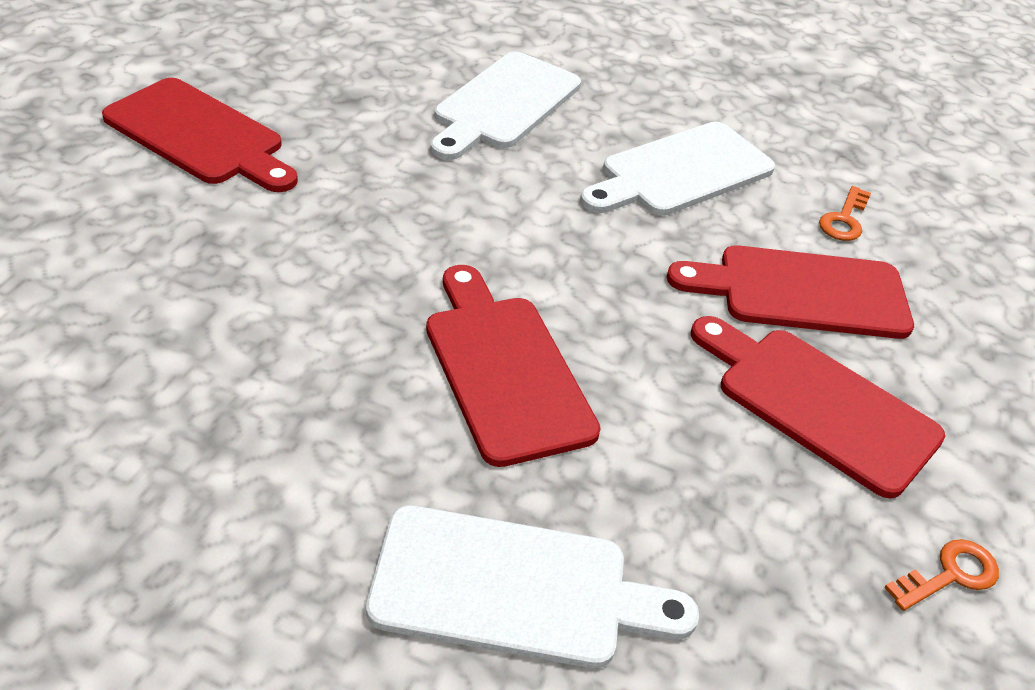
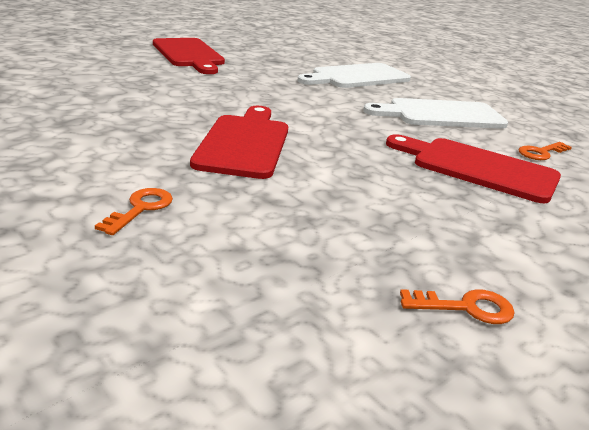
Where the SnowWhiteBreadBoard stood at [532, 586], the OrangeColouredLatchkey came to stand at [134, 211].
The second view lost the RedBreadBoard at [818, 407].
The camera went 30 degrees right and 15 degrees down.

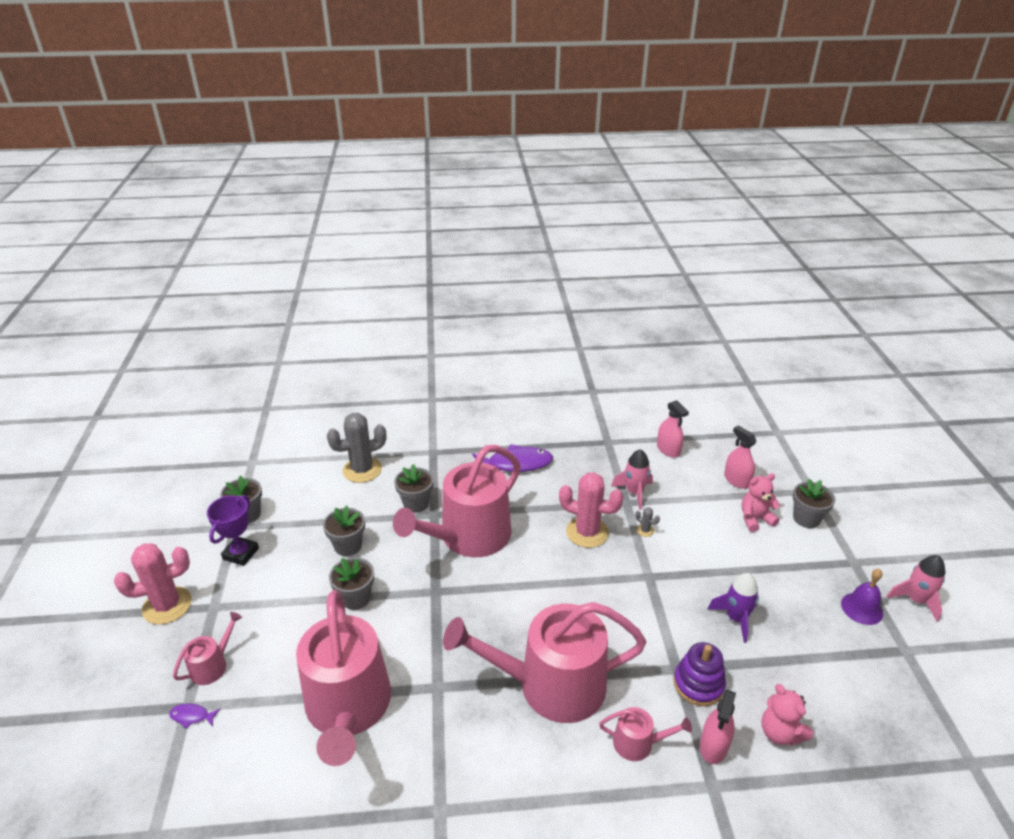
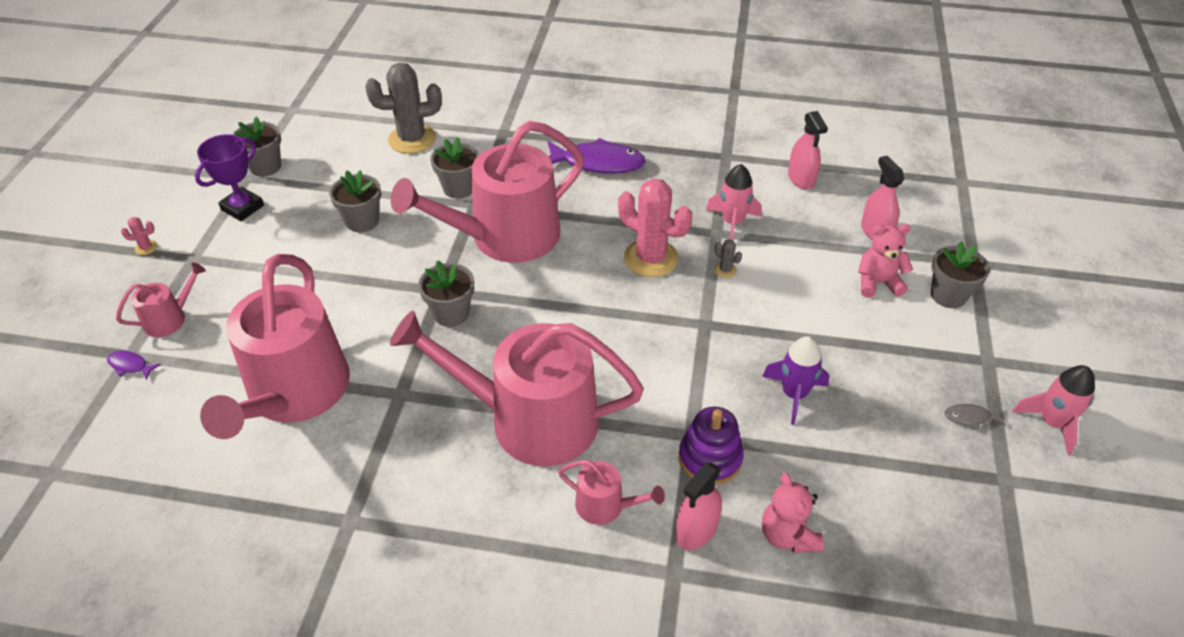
The size of the RosePinkSaguaroCactus at [153, 583] changed by a factor of 0.40.
The GreyPottedPlant ended up elsewhere, having gone from [351, 583] to [446, 293].
Where the VioletBell stood at [862, 597], the GreyToyFish came to stand at [975, 417].
The camera went 15 degrees right and 10 degrees up.

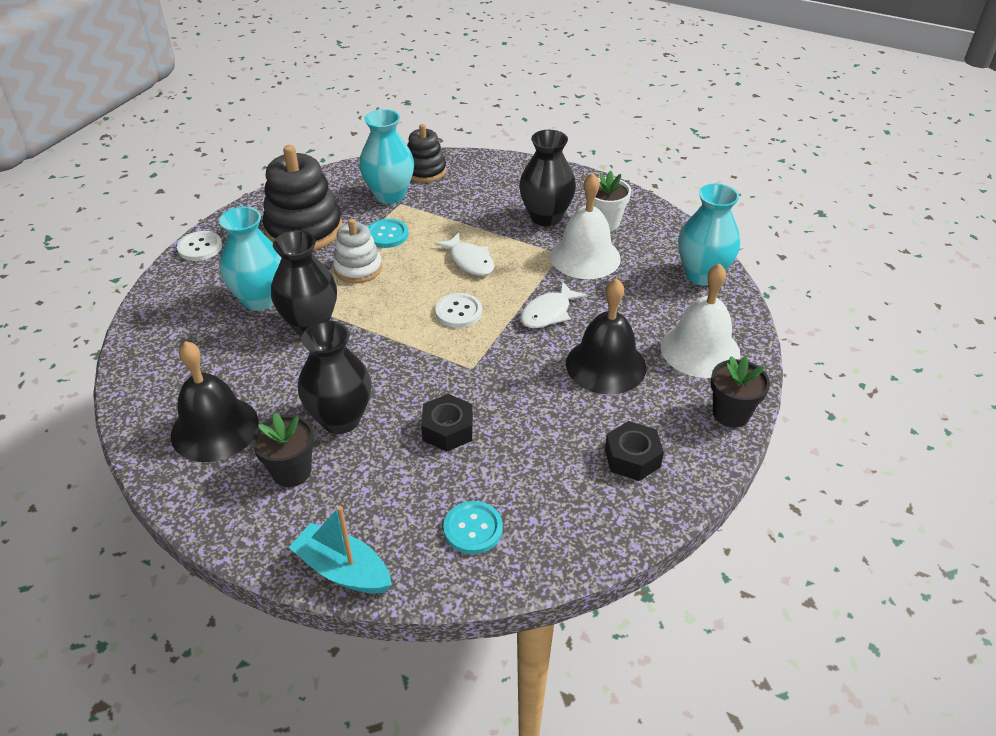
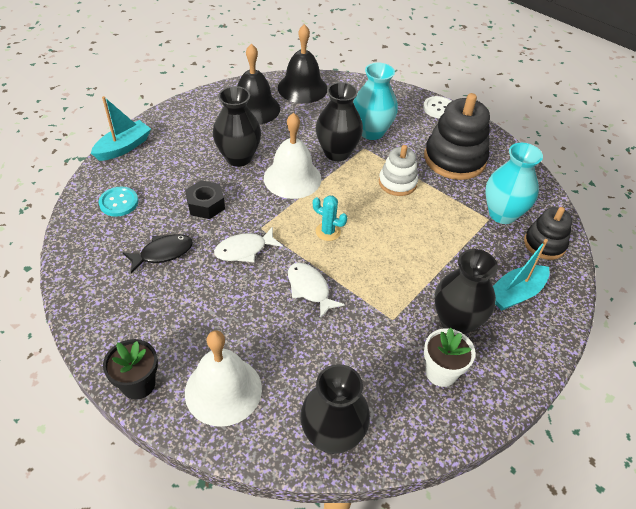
The second view gained the BlackToyFish at [158, 254].
The SnowWhiteToyFish ended up elsewhere, having gone from [464, 254] to [248, 244].
The SnowWhiteBell ended up elsewhere, having gone from [585, 226] to [292, 156].
The BlackBell ended up elsewhere, having gone from [606, 336] to [302, 63].
What was the TurquoiseTallVase at [709, 234] turned into the BlackTallVase at [335, 409].
Where the SnowWhiteSewingButton stood at [458, 310], the TurquoiseSaguaroCactus came to stand at [330, 218].
The second view gained the TurquoiseToyBoat at [521, 275].
The second view lost the BlackPottedPlant at [283, 450].
The second view lost the TurquoiseSewingButton at [388, 233].
The second view lost the BlackNut at [634, 451].
The camera went 100 degrees right and 5 degrees up.

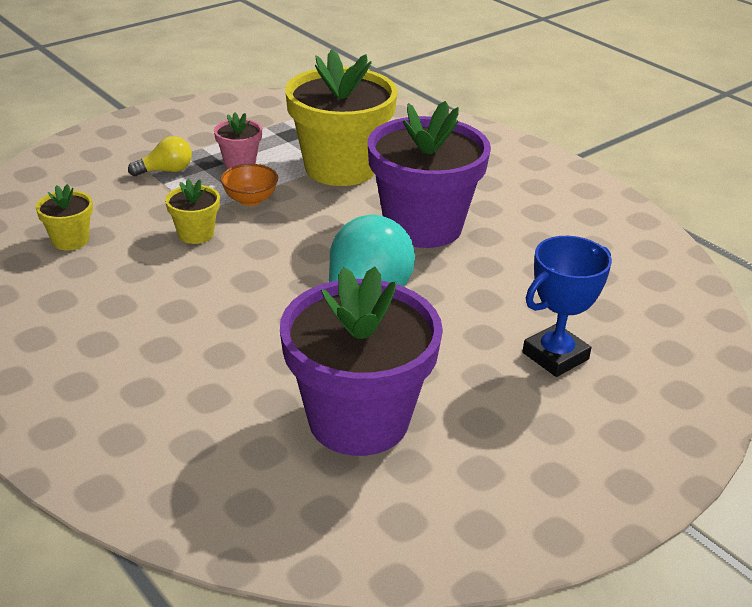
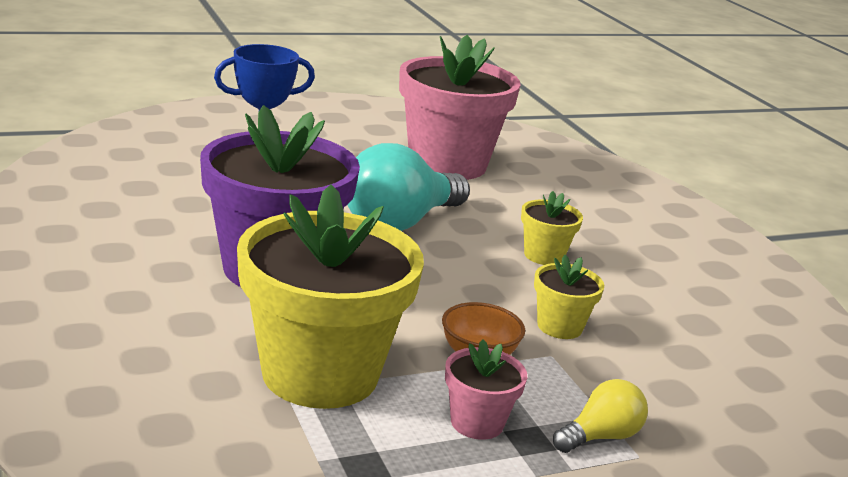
What was the VioletPottedPlant at [361, 361] turned into the RosePinkPottedPlant at [459, 107].
The YellowPottedPlant ended up elsewhere, having gone from [64, 217] to [552, 228].
The YellowBulb at [160, 156] ended up facing another way, 150 degrees clockwise from before.
The camera went 165 degrees left and 10 degrees down.

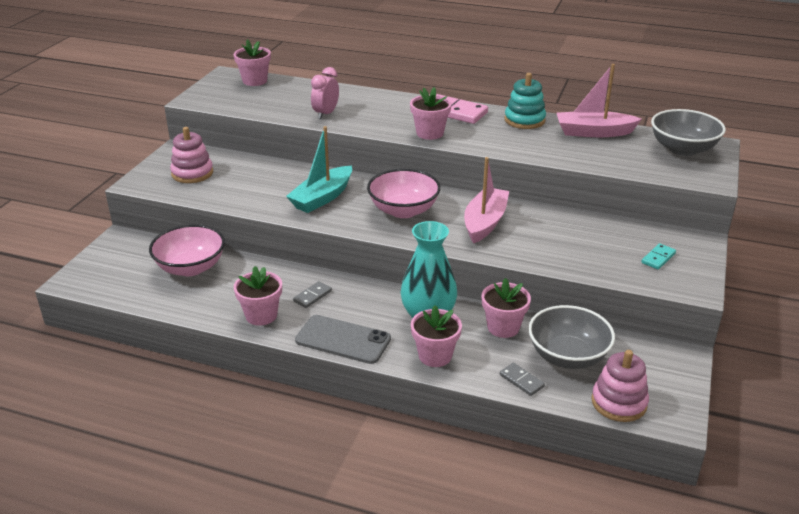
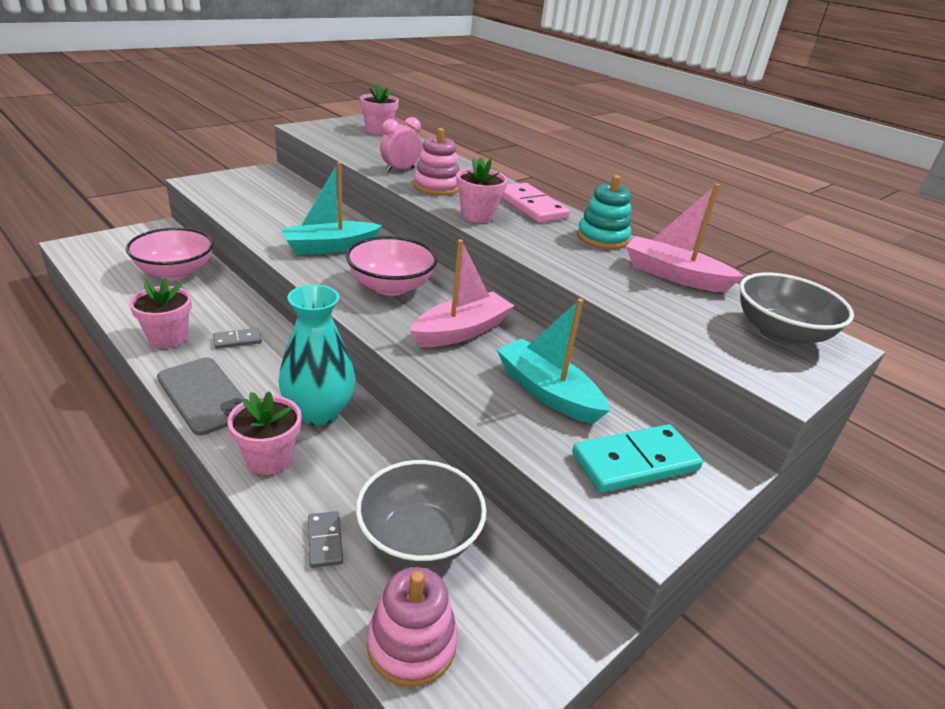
The RosePinkStackingToy ended up elsewhere, having gone from [191, 155] to [436, 162].
The second view gained the TurquoiseToyBoat at [553, 361].
The size of the TurquoiseDominoPiece at [658, 256] changed by a factor of 1.98.
The second view lost the RosePinkPottedPlant at [506, 308].
The camera went 25 degrees right and 0 degrees up.

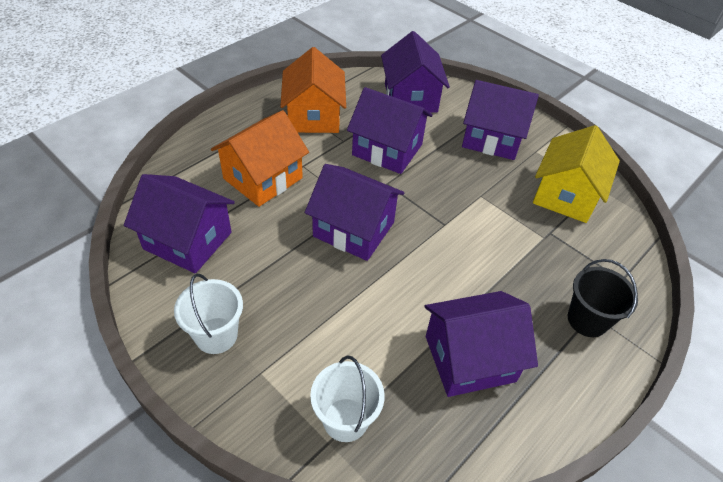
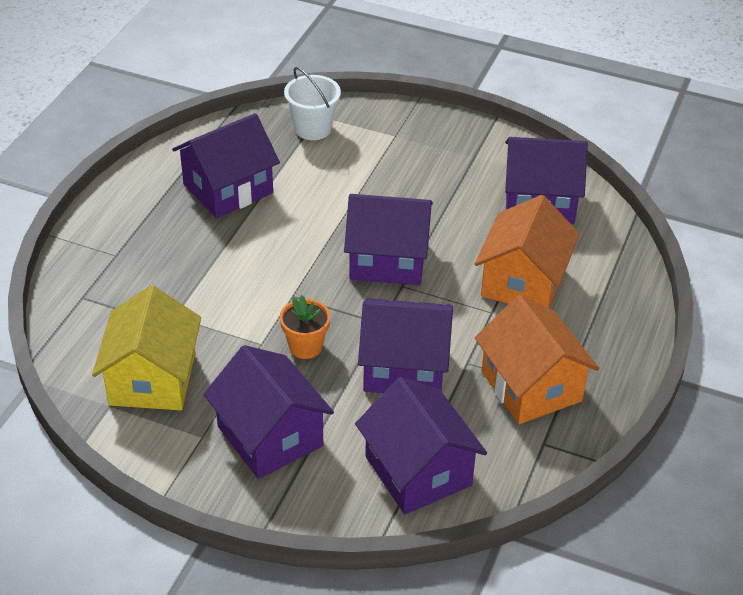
The VioletHouse at [500, 120] ended up facing another way, 60 degrees clockwise from before.
The second view gained the OrangeColouredPottedPlant at [305, 327].
The second view lost the SnowWhiteSandBucket at [208, 314].
The second view lost the BlackSandBucket at [603, 298].
The camera went 160 degrees right and 5 degrees down.

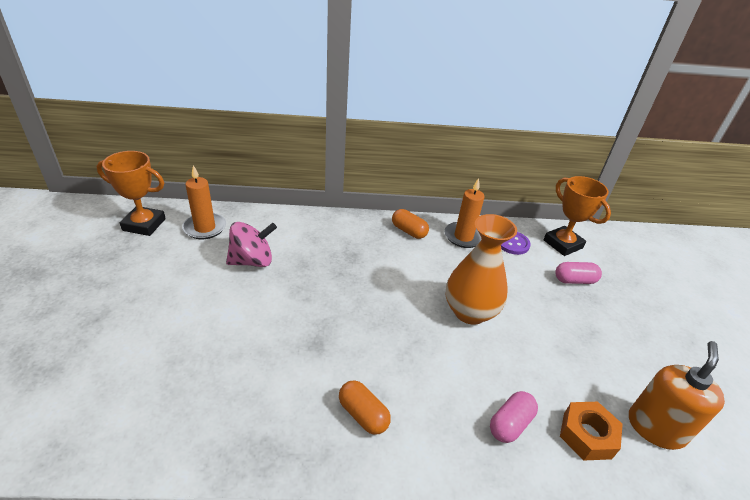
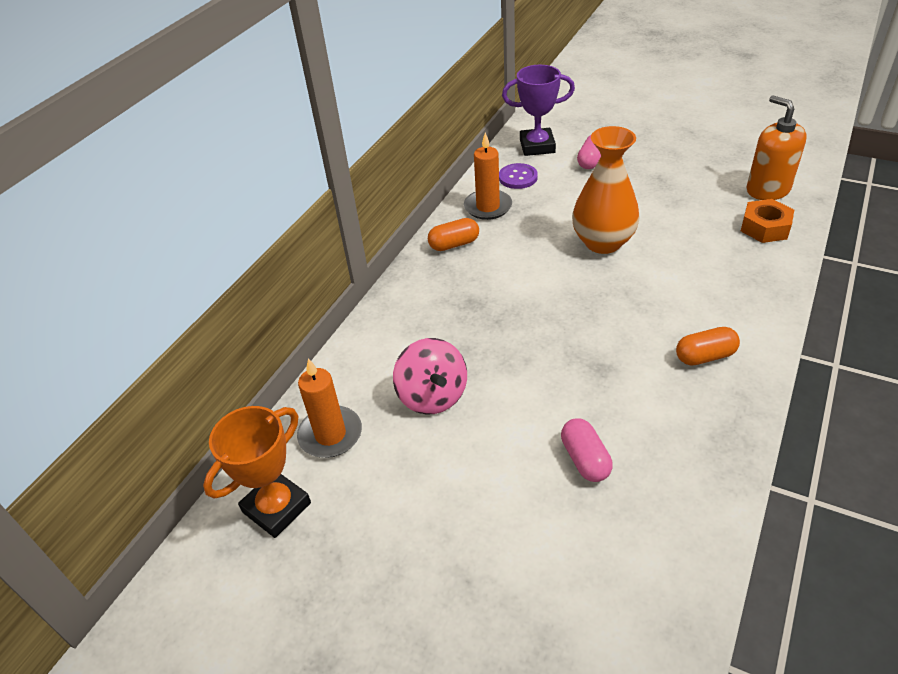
The RosePinkSpinningTop at [251, 244] ended up facing another way, 150 degrees clockwise from before.
What was the OrangeColouredAwardCup at [577, 216] turned into the VioletAwardCup at [538, 110].
The RosePinkCapsule ended up elsewhere, having gone from [514, 417] to [587, 450].
The camera went 55 degrees left and 5 degrees up.

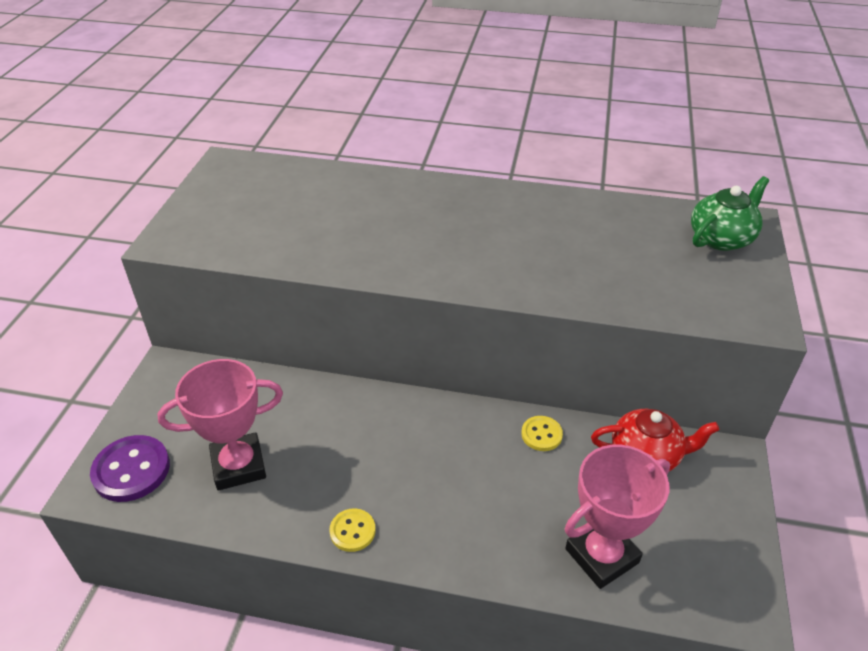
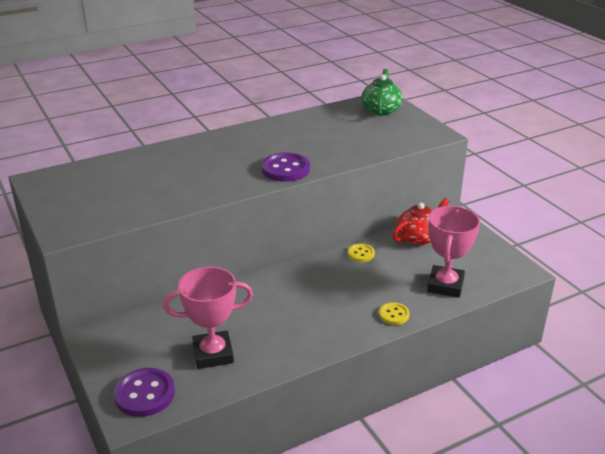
The RosePinkAwardCup at [220, 424] ended up facing another way, 45 degrees clockwise from before.
The second view gained the VioletSewingButton at [285, 167].
The YellowSewingButton ended up elsewhere, having gone from [352, 530] to [394, 313].
The camera went 40 degrees left and 10 degrees down.

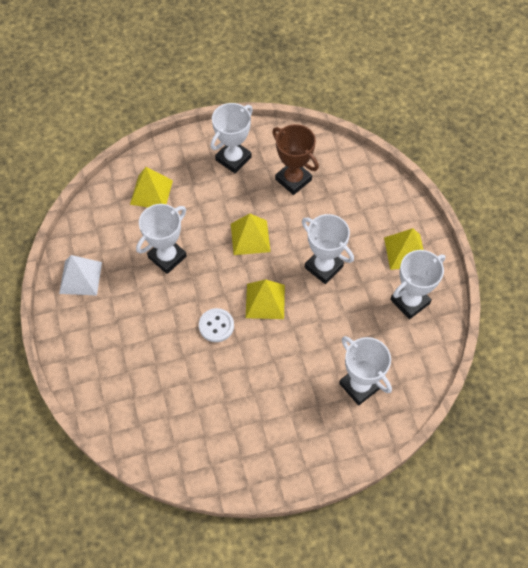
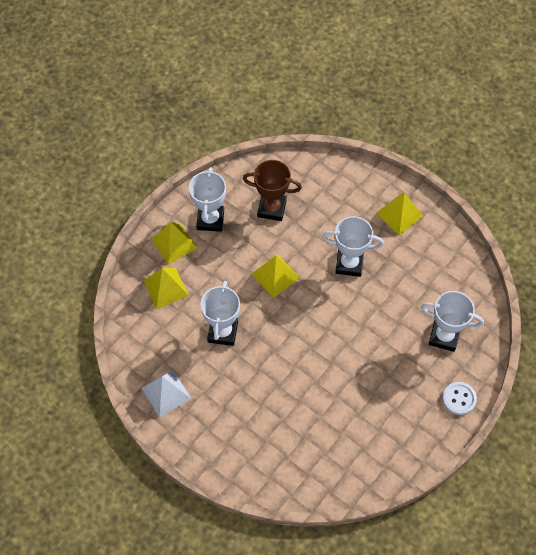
The YellowSolidPyramid ended up elsewhere, having gone from [265, 299] to [174, 243].
The SnowWhiteSewingButton ended up elsewhere, having gone from [216, 325] to [459, 398].
The second view lost the SnowWhiteAwardCup at [417, 284].
The camera went 35 degrees left and 0 degrees up.

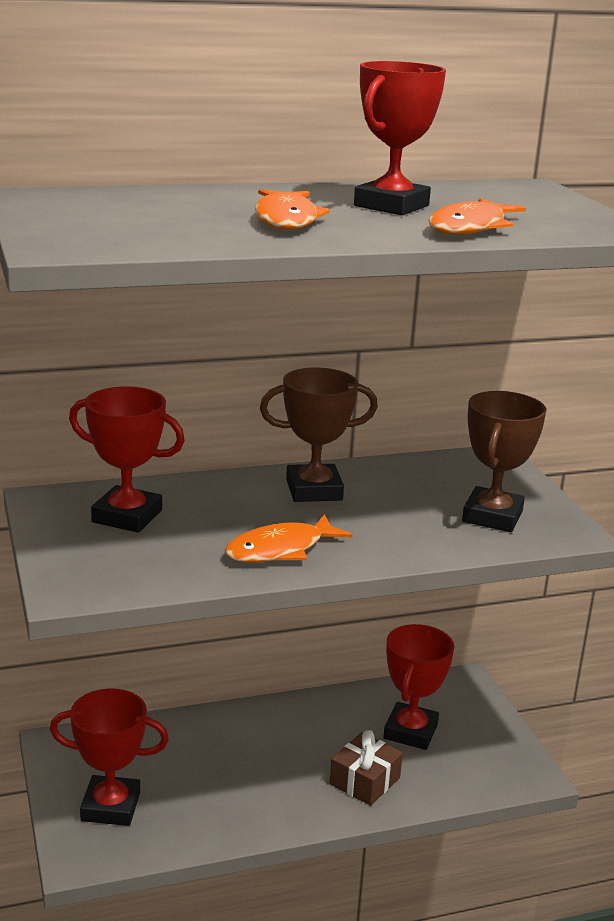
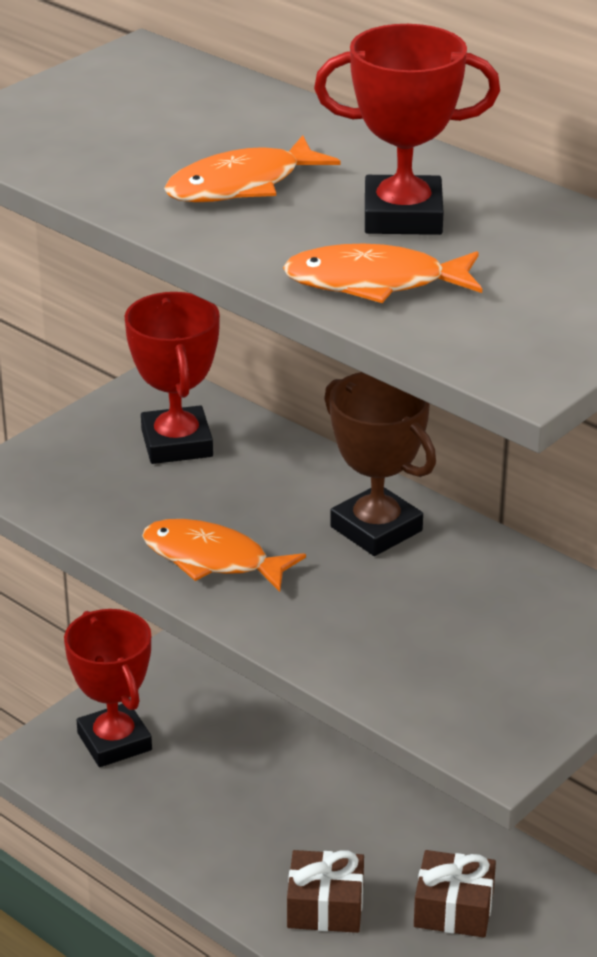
Where the RedAwardCup stood at [418, 687], the DarkBrownGift came to stand at [455, 894].
The second view lost the DarkBrownAwardCup at [504, 461].
The camera went 60 degrees right and 10 degrees up.

